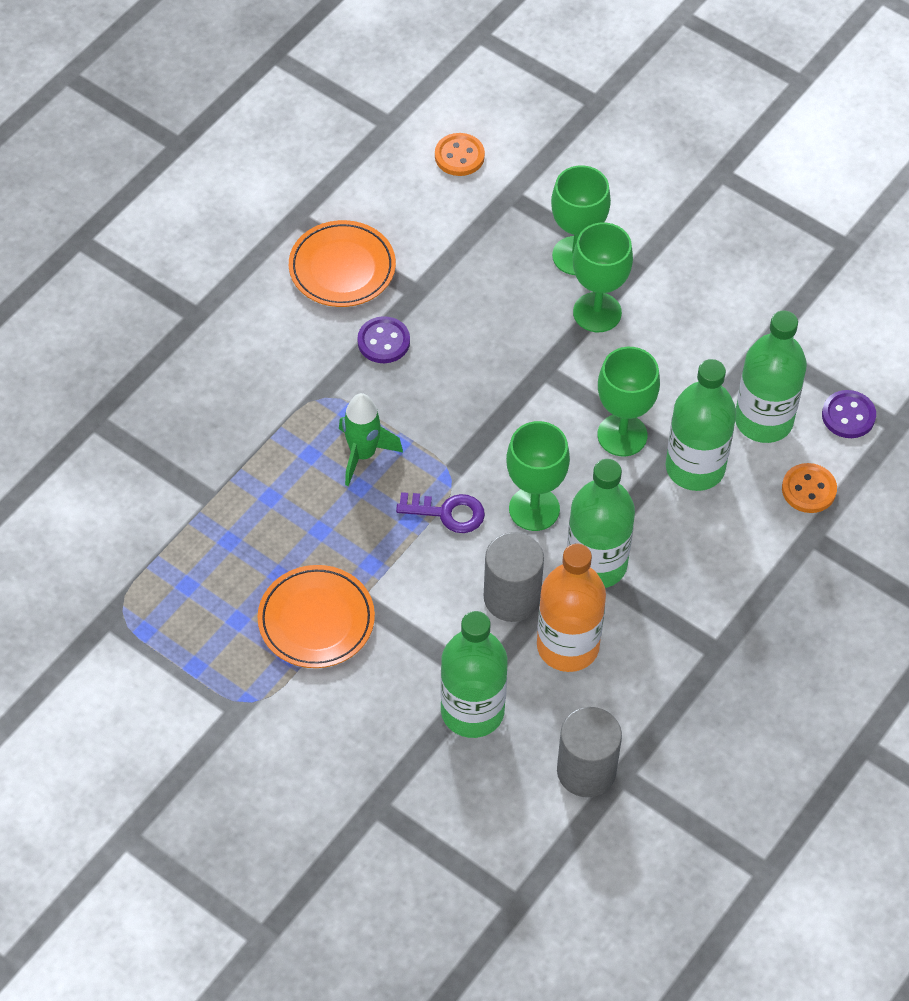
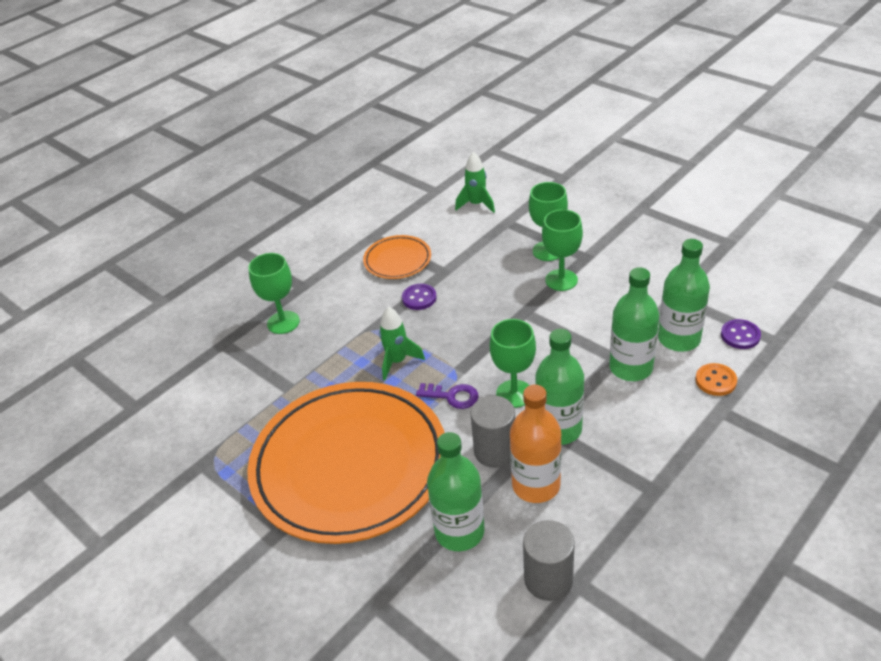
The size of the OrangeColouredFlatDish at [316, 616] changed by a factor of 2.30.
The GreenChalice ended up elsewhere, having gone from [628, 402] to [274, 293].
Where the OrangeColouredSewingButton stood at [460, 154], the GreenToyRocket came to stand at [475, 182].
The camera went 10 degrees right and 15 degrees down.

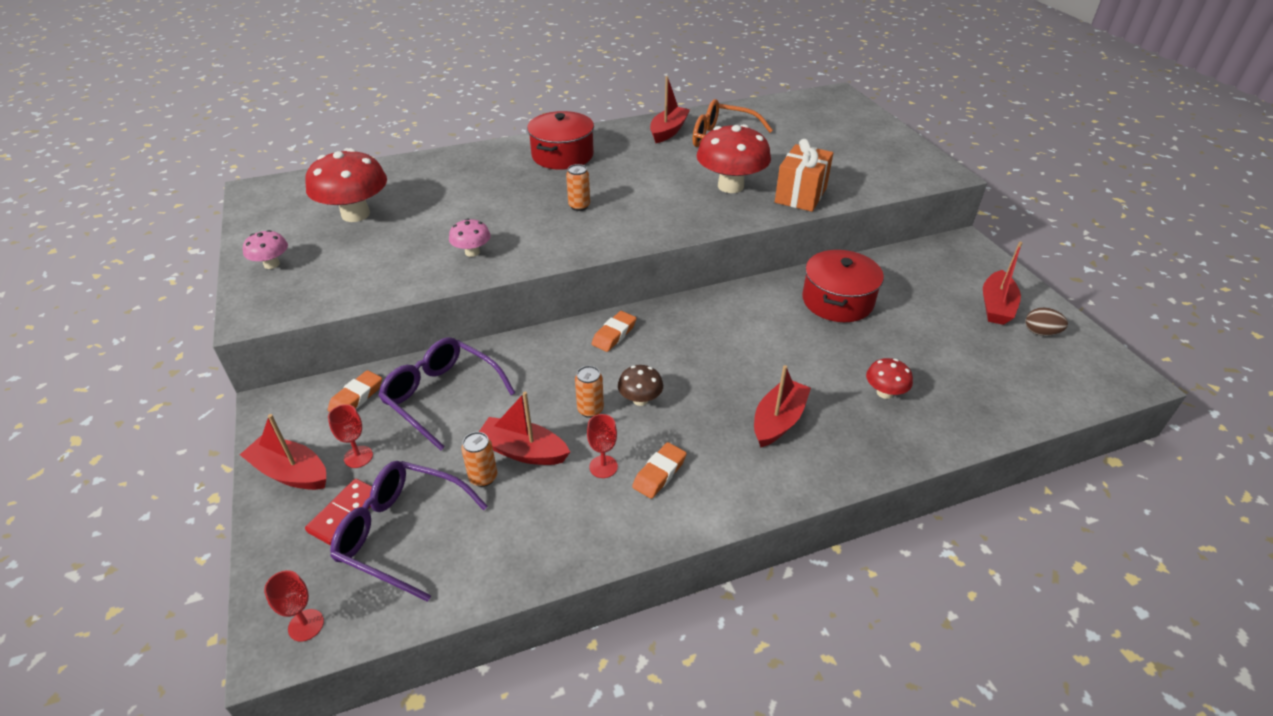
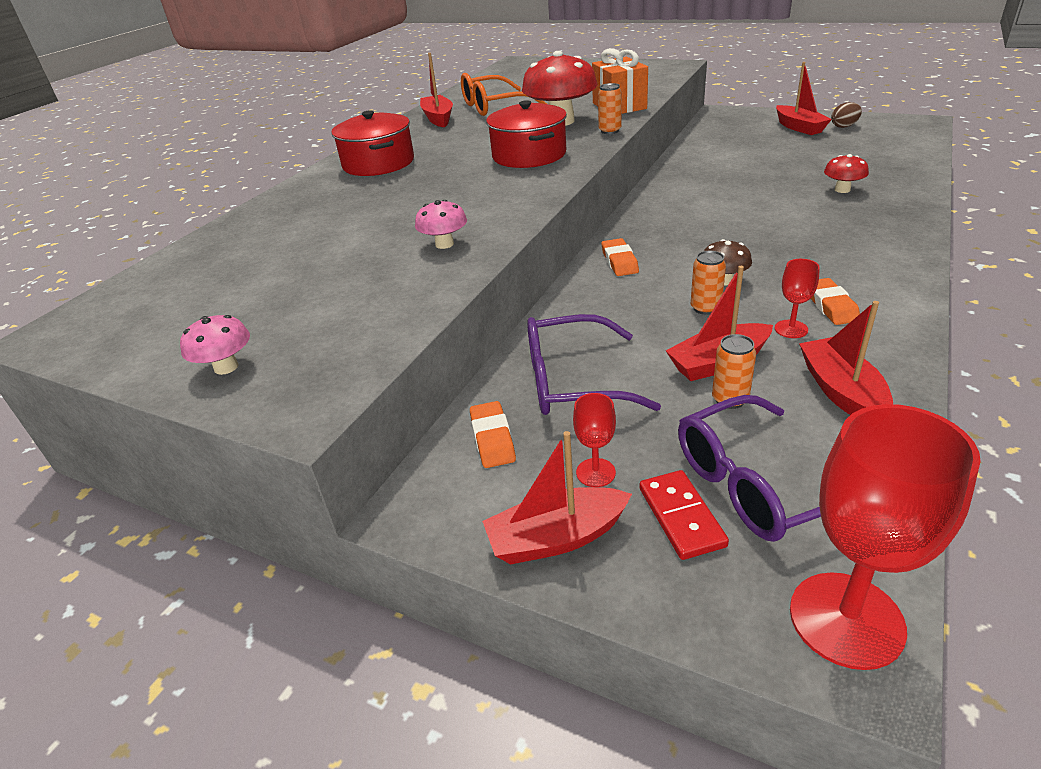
The RedCookingPot ended up elsewhere, having gone from [843, 286] to [526, 134].
The OrangeColouredCan ended up elsewhere, having gone from [578, 187] to [610, 108].
The size of the RedChalice at [294, 606] changed by a factor of 2.13.
The RedToyBoat ended up elsewhere, having gone from [782, 406] to [846, 358].
The second view lost the RedMushroom at [346, 185].
The camera went 40 degrees left and 5 degrees down.

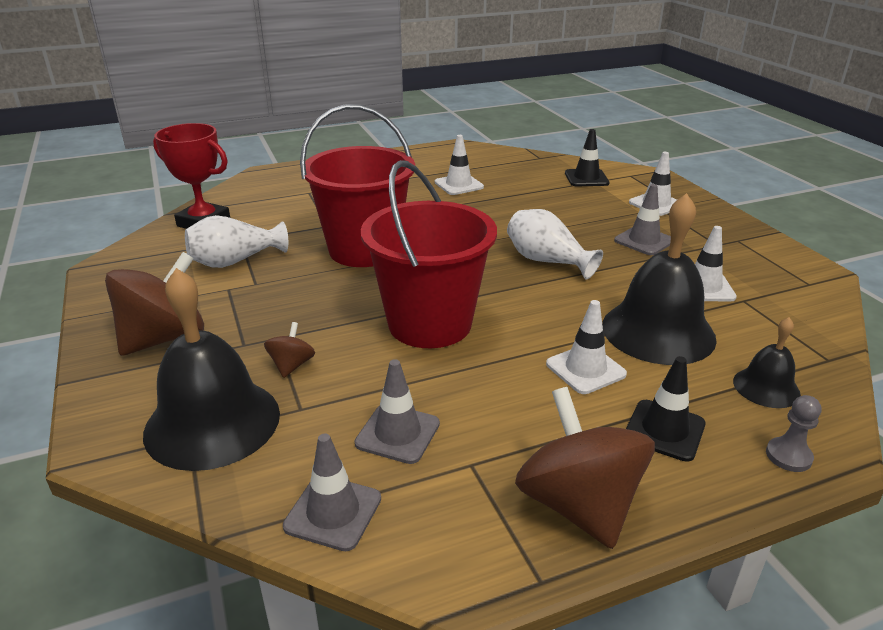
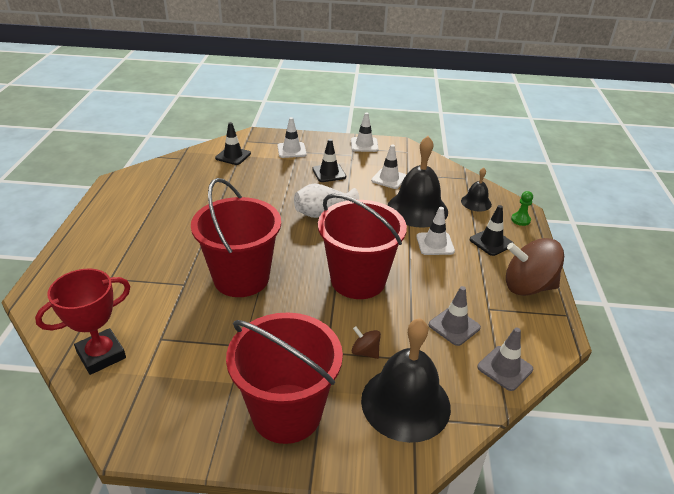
Where the DarkBrownSpinningTop stood at [154, 304], the RedSandBucket came to stand at [284, 378].
What was the GreySafetyCone at [642, 219] turned into the BlackSafetyCone at [329, 160].
The SnowWhiteSafetyCone ended up elsewhere, having gone from [459, 165] to [364, 132].
What was the GreyPawn at [793, 433] turned into the GreenPawn at [522, 208].
The second view lost the SnowWhiteTallVase at [236, 241].
The camera went 65 degrees left and 5 degrees up.

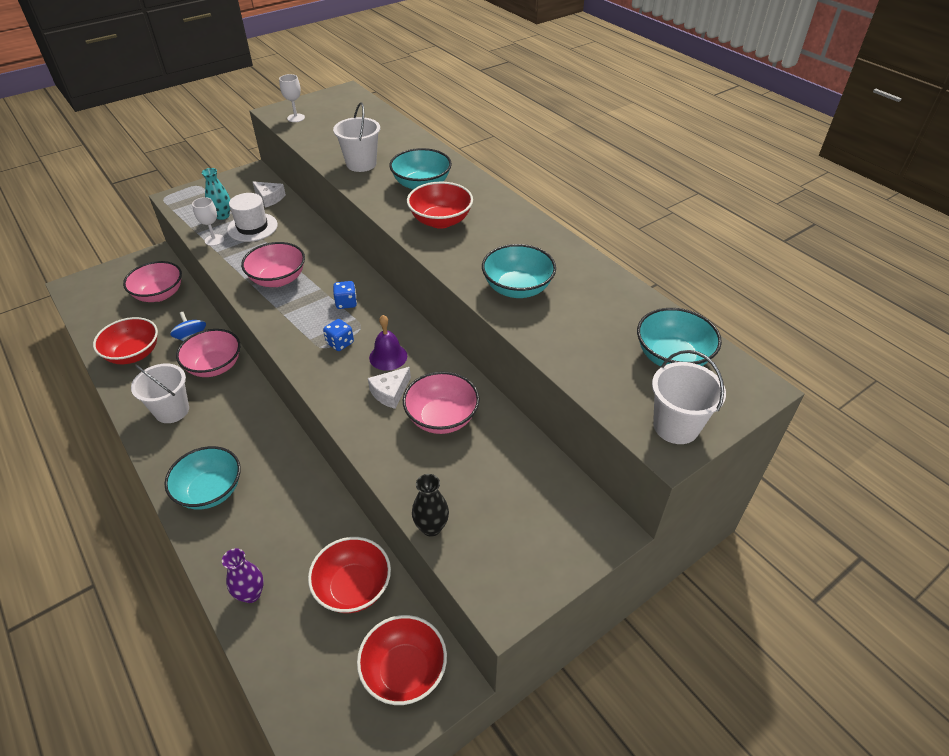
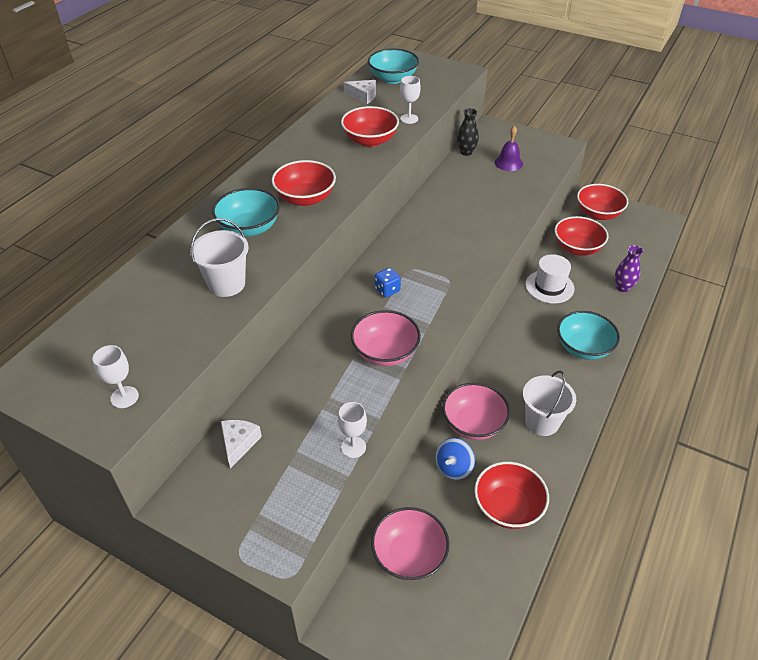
What was the TurquoiseBowl at [519, 271] turned into the RedBowl at [370, 126].
The SnowWhiteCheeseWedge ended up elsewhere, having gone from [389, 388] to [360, 92].
The second view gained the SnowWhiteChalice at [410, 100].
The BlackTallVase ended up elsewhere, having gone from [430, 505] to [468, 132].
The VioletBell ended up elsewhere, having gone from [388, 343] to [508, 148].
The SnowWhiteTopHat ended up elsewhere, having gone from [252, 217] to [549, 278].
The second view lost the TurquoiseTallVase at [215, 194].
The second view lost the CobaltGameDie at [338, 335].
The second view lost the RosePinkBowl at [441, 403].
The second view lost the SnowWhiteSandBucket at [689, 397].
The camera went 115 degrees left and 0 degrees up.

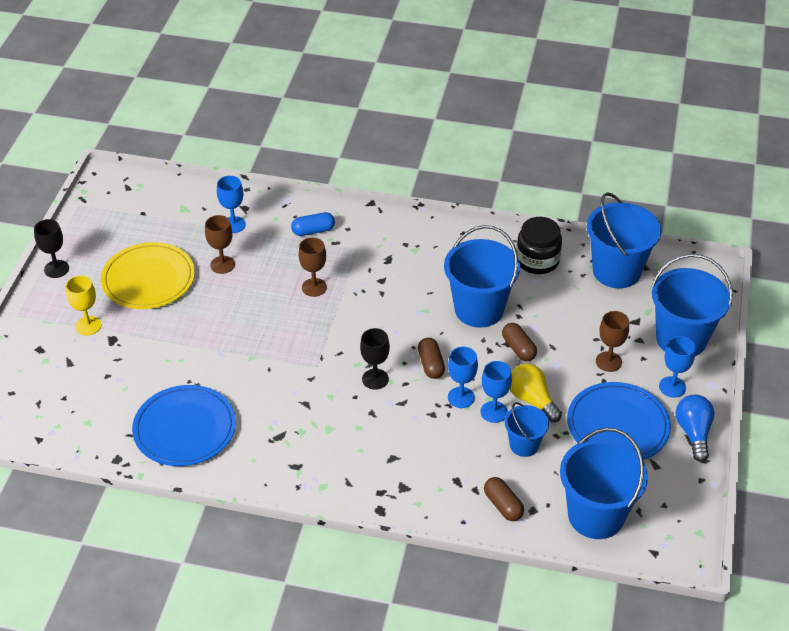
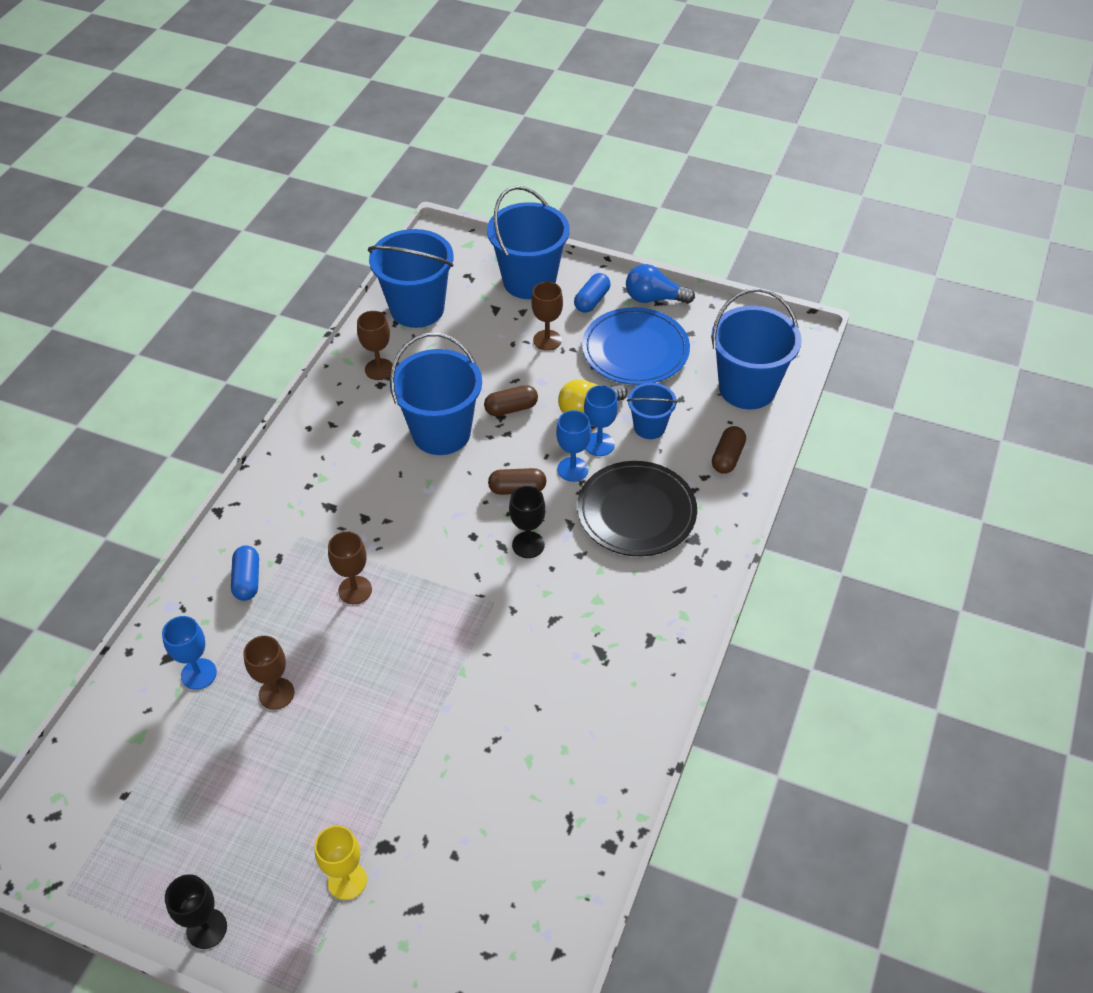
Where the BlackJamJar stood at [539, 245], the DarkBrownChalice came to stand at [374, 345].
Where the CobaltChalice stood at [677, 367], the CobaltCapsule came to stand at [592, 293].
The second view gained the BlackFlatDish at [637, 508].
The DarkBrownCapsule at [504, 499] ended up facing another way, 45 degrees counterclockwise from before.
The second view lost the YellowFlatDish at [148, 275].
The second view lost the CobaltFlatDish at [184, 425].
The camera went 80 degrees left and 5 degrees up.

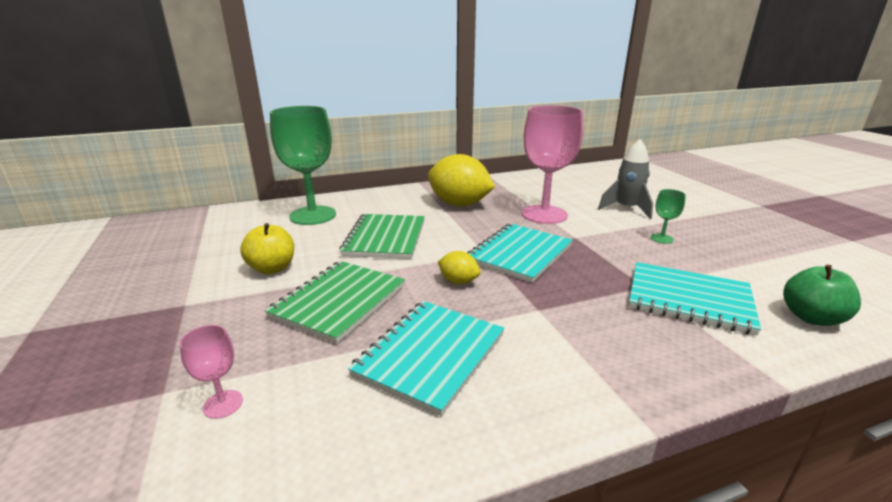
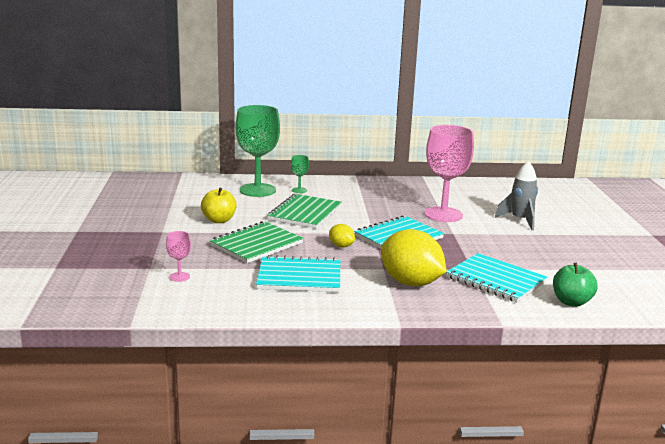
The TurquoiseNotebook at [426, 358] ended up facing another way, 45 degrees clockwise from before.
The GreenChalice ended up elsewhere, having gone from [668, 216] to [300, 174].
The YellowCitrusFruit ended up elsewhere, having gone from [461, 180] to [414, 257].
The camera went 15 degrees right and 5 degrees down.

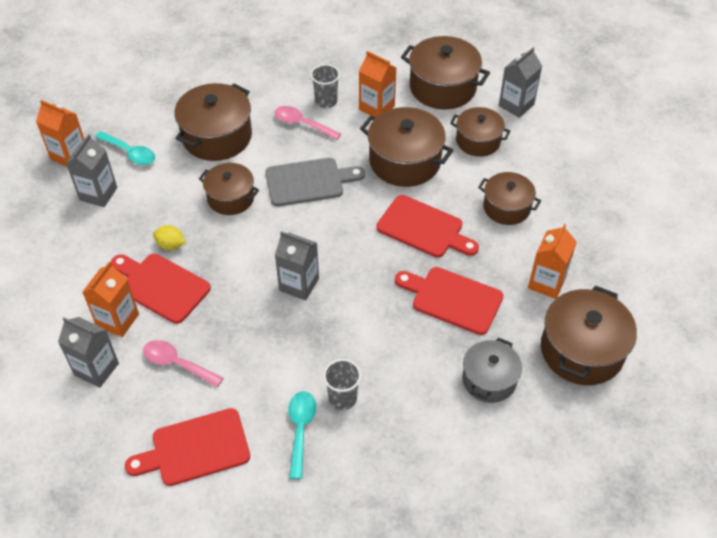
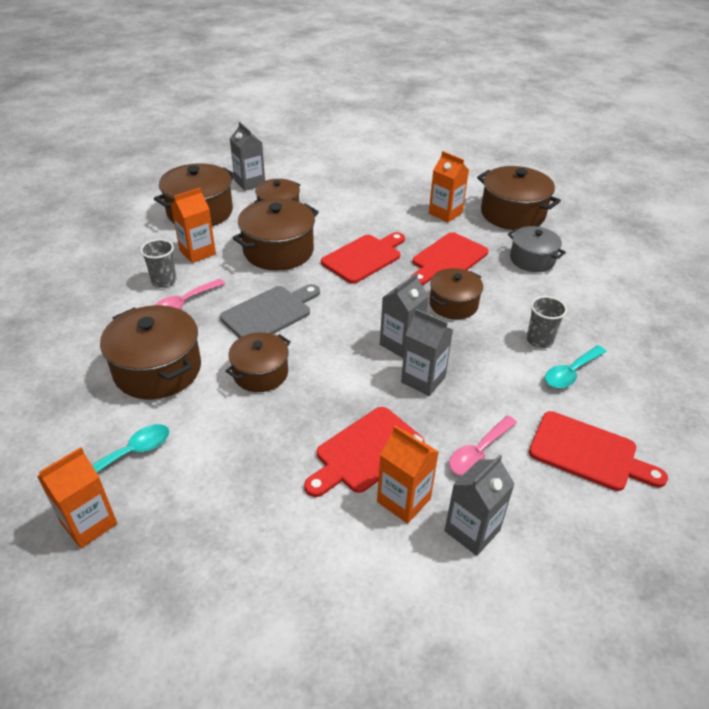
The GreyBreadBoard at [315, 182] ended up facing another way, 45 degrees clockwise from before.
The GreyMilkCarton ended up elsewhere, having gone from [91, 170] to [427, 352].
The DarkBrownCookingPot ended up elsewhere, having gone from [509, 198] to [456, 294].
The RedBreadBoard at [187, 447] ended up facing another way, 60 degrees counterclockwise from before.
The TurquoiseTeaspoon at [302, 435] ended up facing another way, 60 degrees counterclockwise from before.
The second view lost the YellowCitrusFruit at [169, 237].
The camera went 75 degrees left and 10 degrees down.

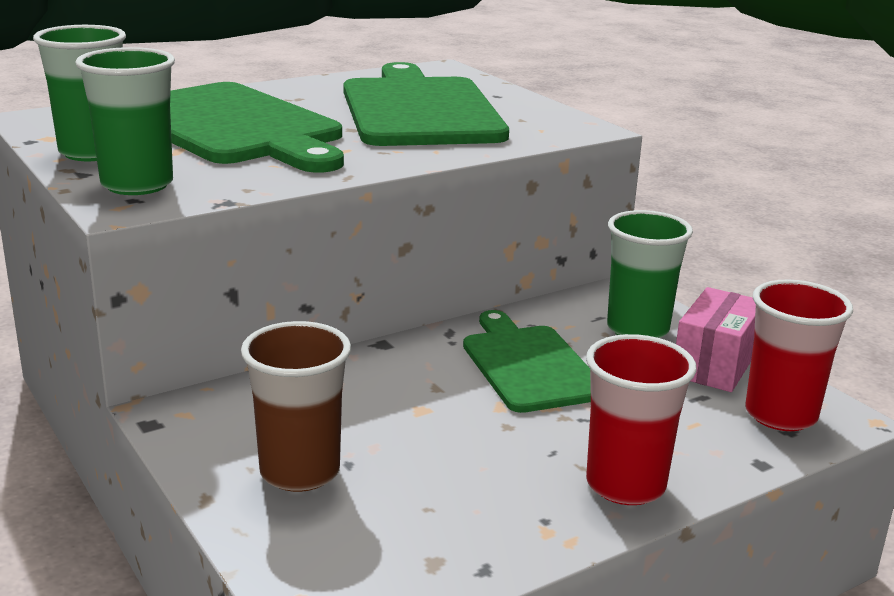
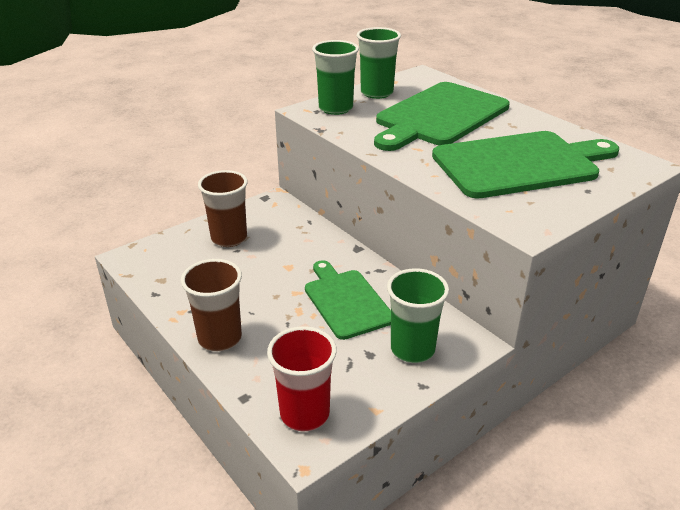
What was the RedCup at [641, 419] turned into the DarkBrownCup at [211, 305].
The GreenBreadBoard at [527, 361] ended up facing another way, 90 degrees counterclockwise from before.
The second view lost the RosePinkParcel at [716, 339].
The camera went 85 degrees right and 10 degrees up.

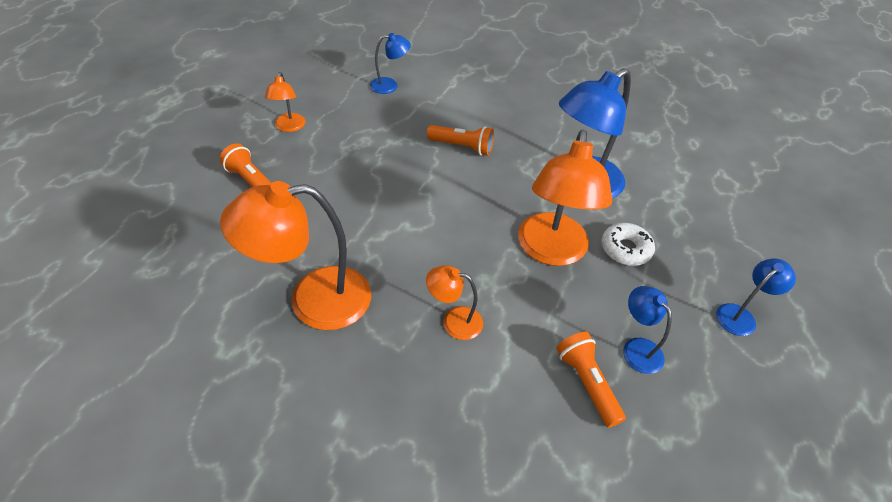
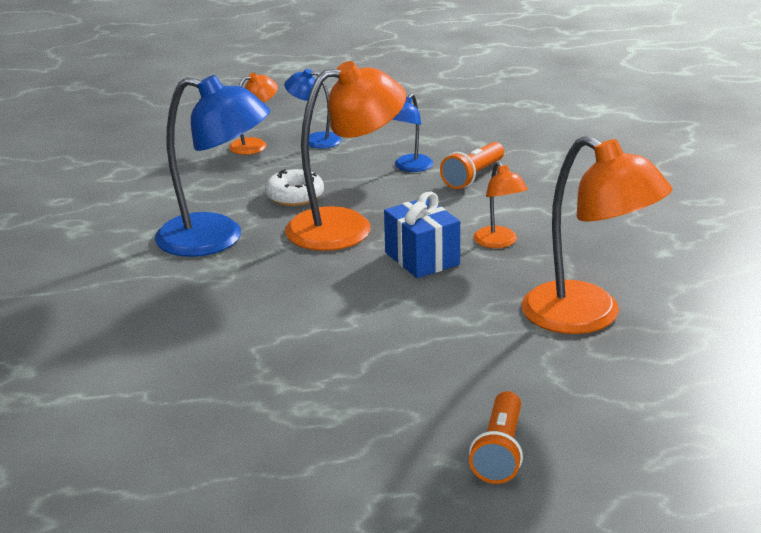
The OrangeColouredLamp ended up elsewhere, having gone from [285, 102] to [253, 114].
The second view gained the CobaltGift at [422, 234].
The second view lost the CobaltLamp at [390, 63].
The second view lost the OrangeColouredFlashlight at [460, 140].
The camera went 120 degrees left and 20 degrees down.

